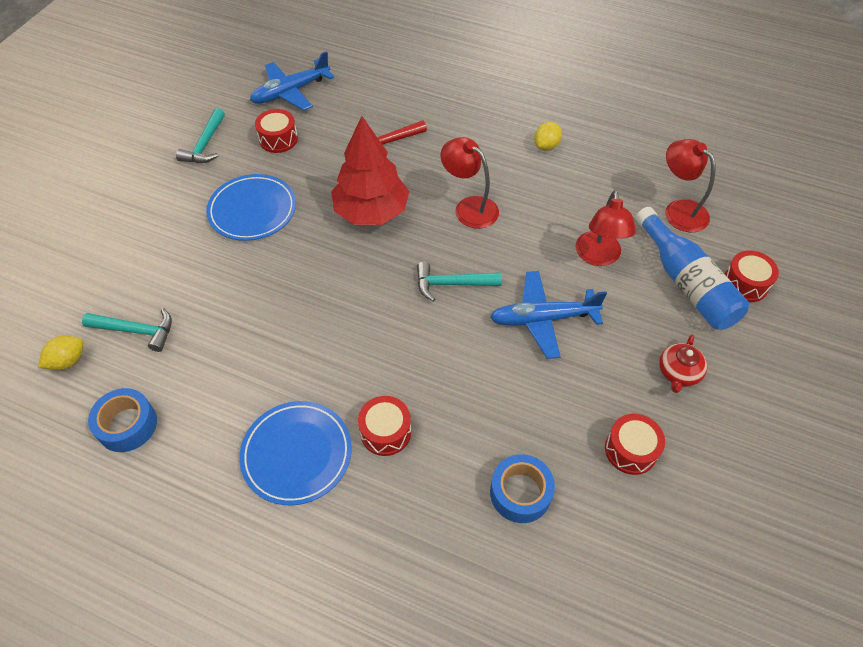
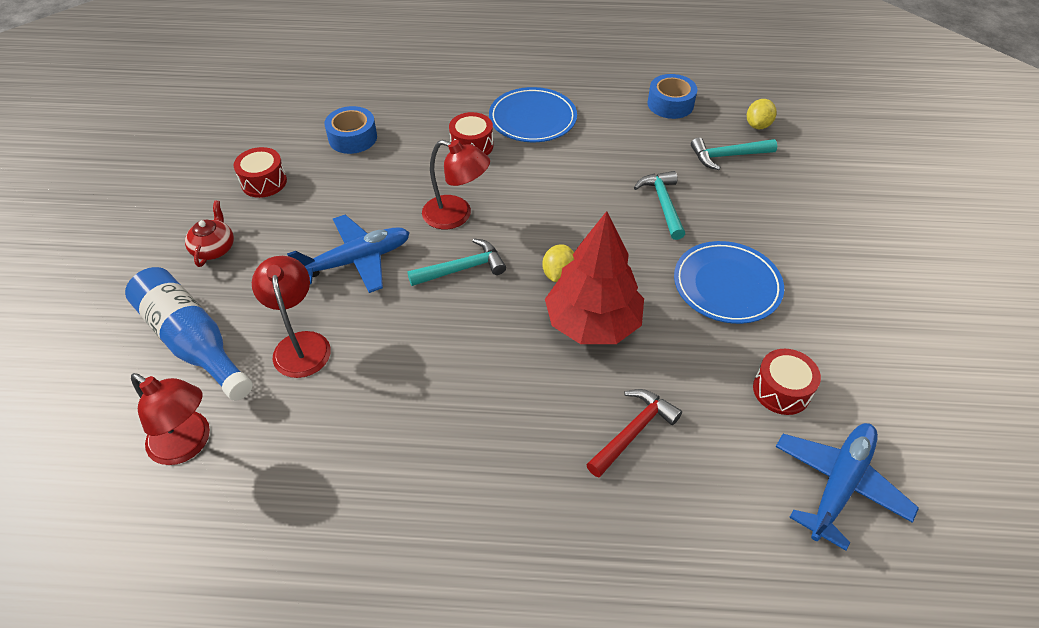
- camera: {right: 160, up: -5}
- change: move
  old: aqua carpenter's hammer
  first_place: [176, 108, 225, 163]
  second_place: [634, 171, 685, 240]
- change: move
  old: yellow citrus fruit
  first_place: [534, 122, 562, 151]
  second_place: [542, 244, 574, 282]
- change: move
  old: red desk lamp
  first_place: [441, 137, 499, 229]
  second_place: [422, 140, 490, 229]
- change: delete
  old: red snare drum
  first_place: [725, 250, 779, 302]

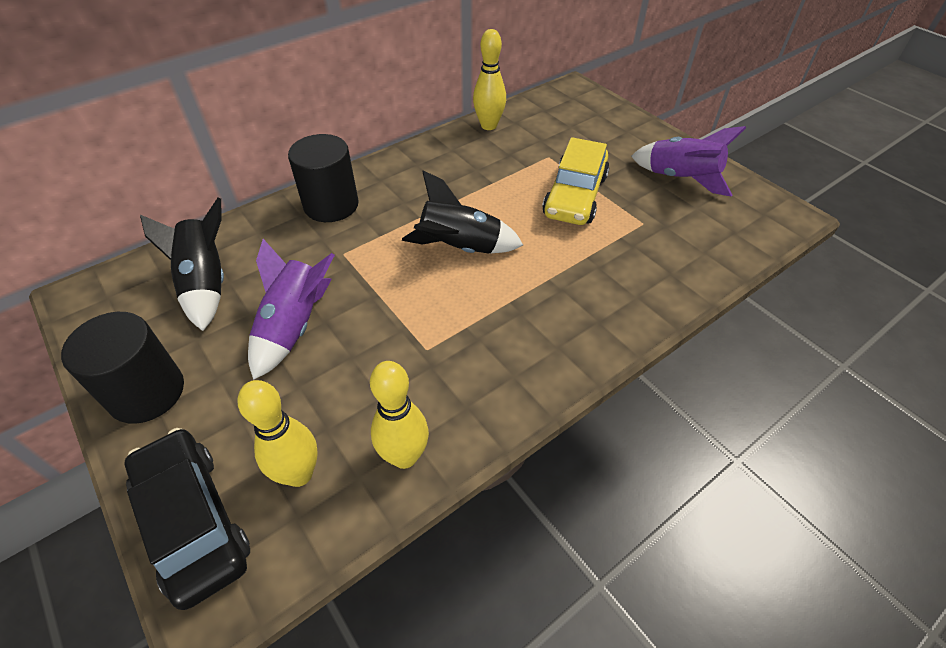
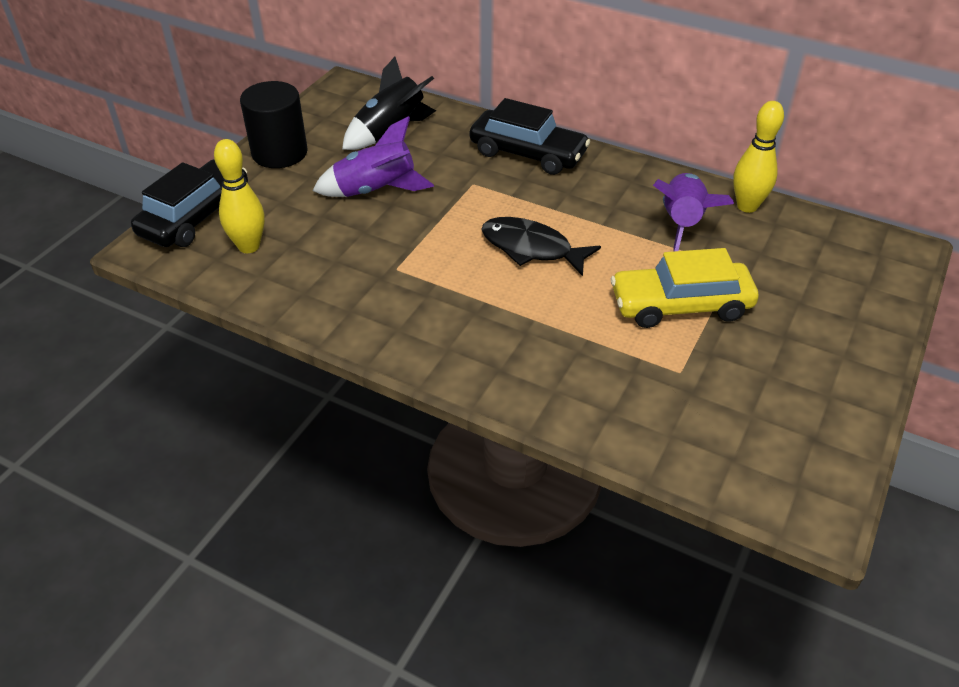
- camera: {right: 65, up: -5}
- change: move
  old: purple spaceship
  first_place: [631, 126, 746, 197]
  second_place: [653, 173, 734, 252]
- change: replace
  old: jet-black cylinder shape
  new: jet-black toy car
  first_place: [288, 134, 359, 222]
  second_place: [470, 98, 590, 175]
- change: replace
  old: jet-black spaceship
  new: jet-black toy fish
  first_place: [402, 171, 523, 254]
  second_place: [481, 217, 601, 276]
- change: delete
  old: yellow bowling pin
  first_place: [370, 361, 429, 469]

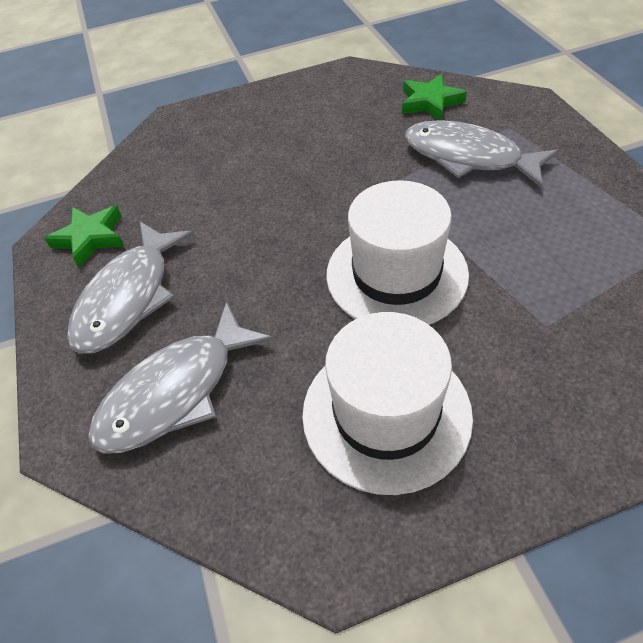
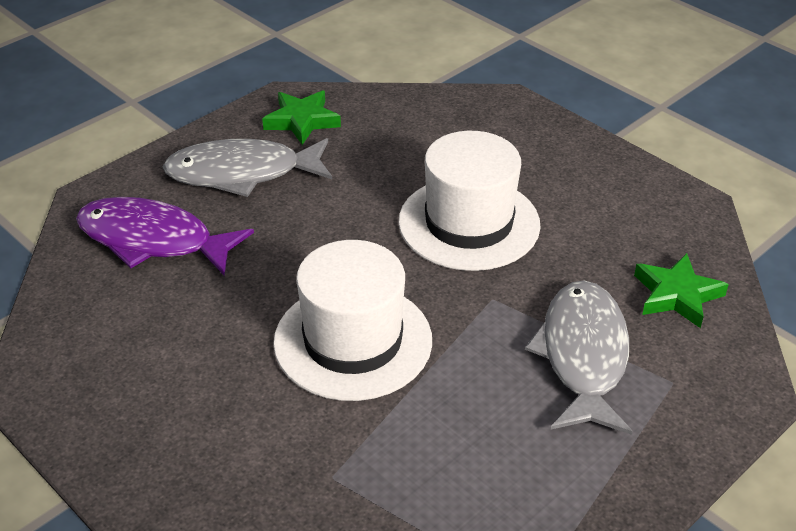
- camera: {right: 60, up: -10}
- change: recolor
  old: ash-grey toy fish
  new: purple toy fish
  first_place: [88, 302, 274, 454]
  second_place: [76, 197, 254, 276]
- change: move
  old: pure white tall hat
  first_place: [302, 312, 473, 495]
  second_place: [398, 131, 540, 271]

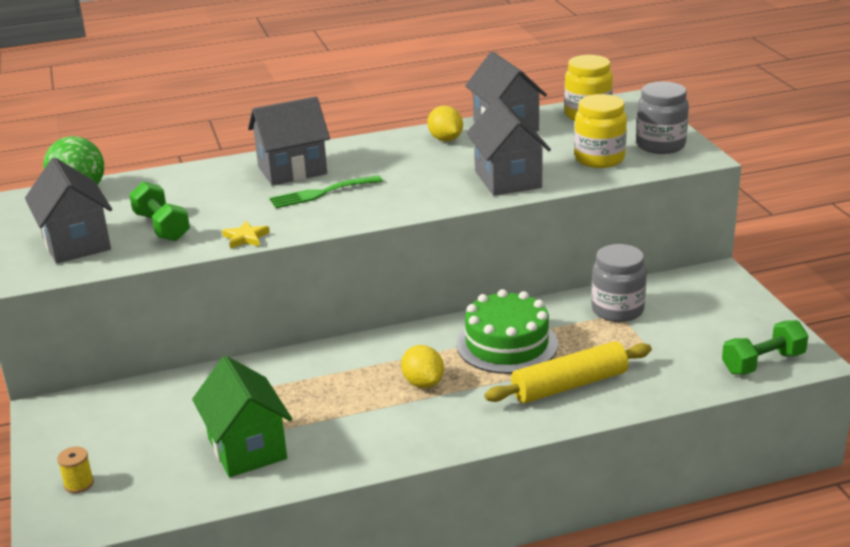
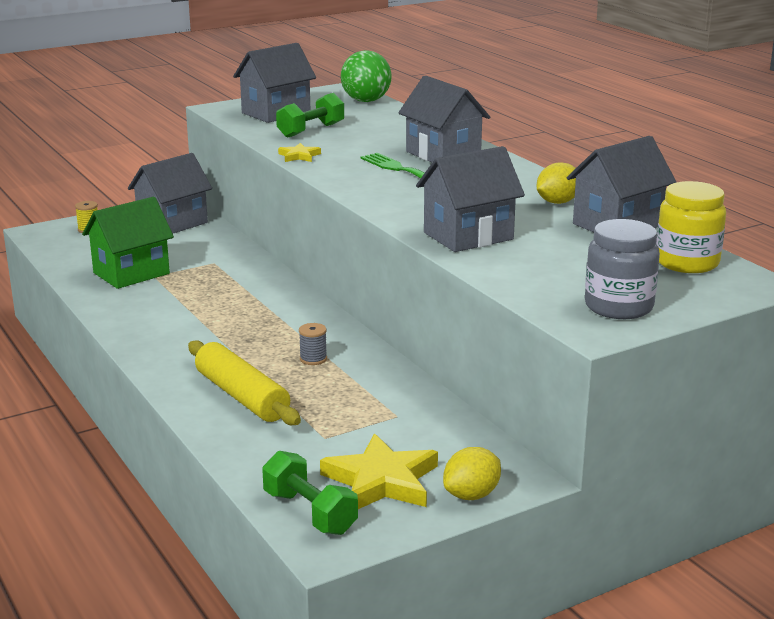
- camera: {right: 75, up: -5}
- change: delete
  old: yellow jam jar
  first_place: [574, 94, 627, 168]
- change: delete
  old: ash-grey jam jar
  first_place: [591, 244, 647, 322]
- change: replace
  old: leaf-green gateau
  new: ash-grey bobbin
  first_place: [456, 289, 558, 374]
  second_place: [299, 323, 327, 365]
- change: move
  old: yellow citrus fruit
  first_place: [401, 345, 444, 388]
  second_place: [443, 447, 501, 500]
- change: insert
  new: ash-grey house
  second_place: [128, 153, 212, 233]
- change: insert
  new: yellow five-pointed star
  second_place: [320, 434, 438, 509]

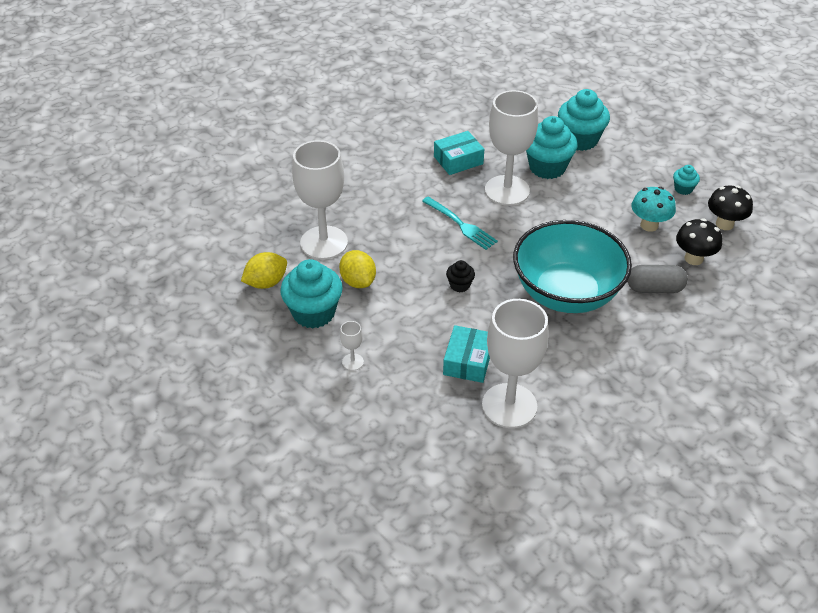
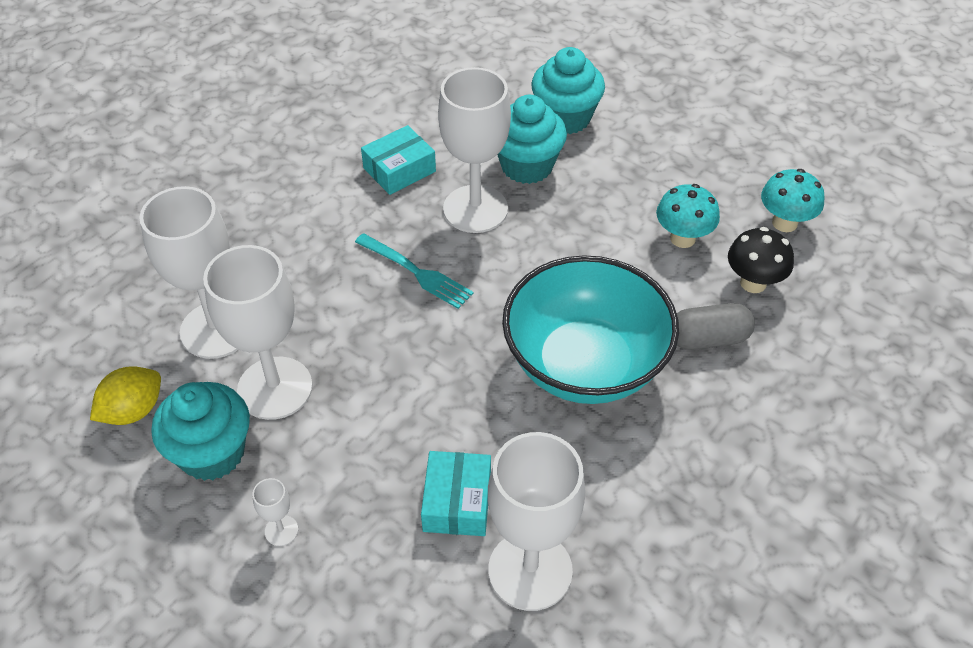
- camera: {right: -10, up: 5}
- change: delete
  old: aqua muffin
  first_place: [673, 165, 700, 195]
- change: recolor
  old: jet-black mushroom
  new: aqua mushroom
  first_place: [708, 185, 753, 230]
  second_place: [761, 169, 825, 232]
- change: replace
  old: yellow citrus fruit
  new: pure white chalice
  first_place: [339, 250, 376, 288]
  second_place: [203, 245, 313, 420]
- change: delete
  old: jet-black muffin
  first_place: [446, 260, 475, 292]

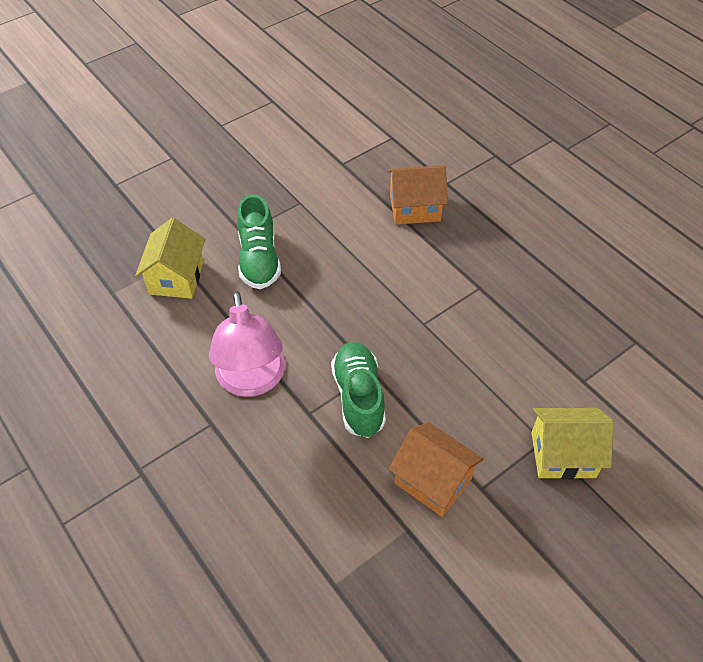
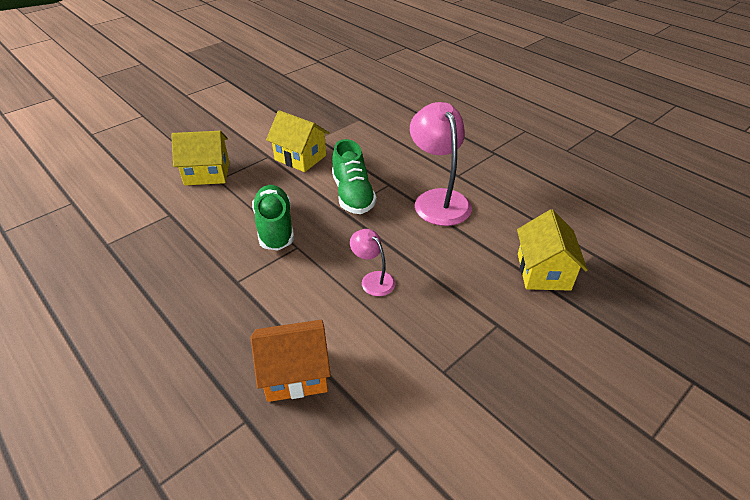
- camera: {right: 175, up: -10}
- change: move
  old: leaf-green sneaker
  first_place: [237, 194, 281, 289]
  second_place: [252, 185, 294, 251]
- change: recolor
  old: orange-coloured house
  new: yellow house
  first_place: [389, 422, 484, 517]
  second_place: [266, 110, 330, 172]
- change: insert
  new: pink desk lamp
  second_place: [350, 229, 395, 296]

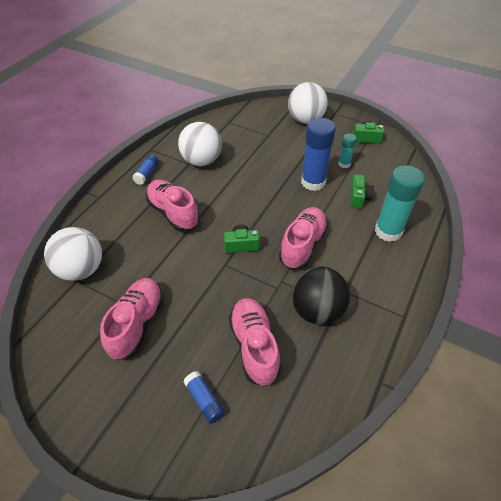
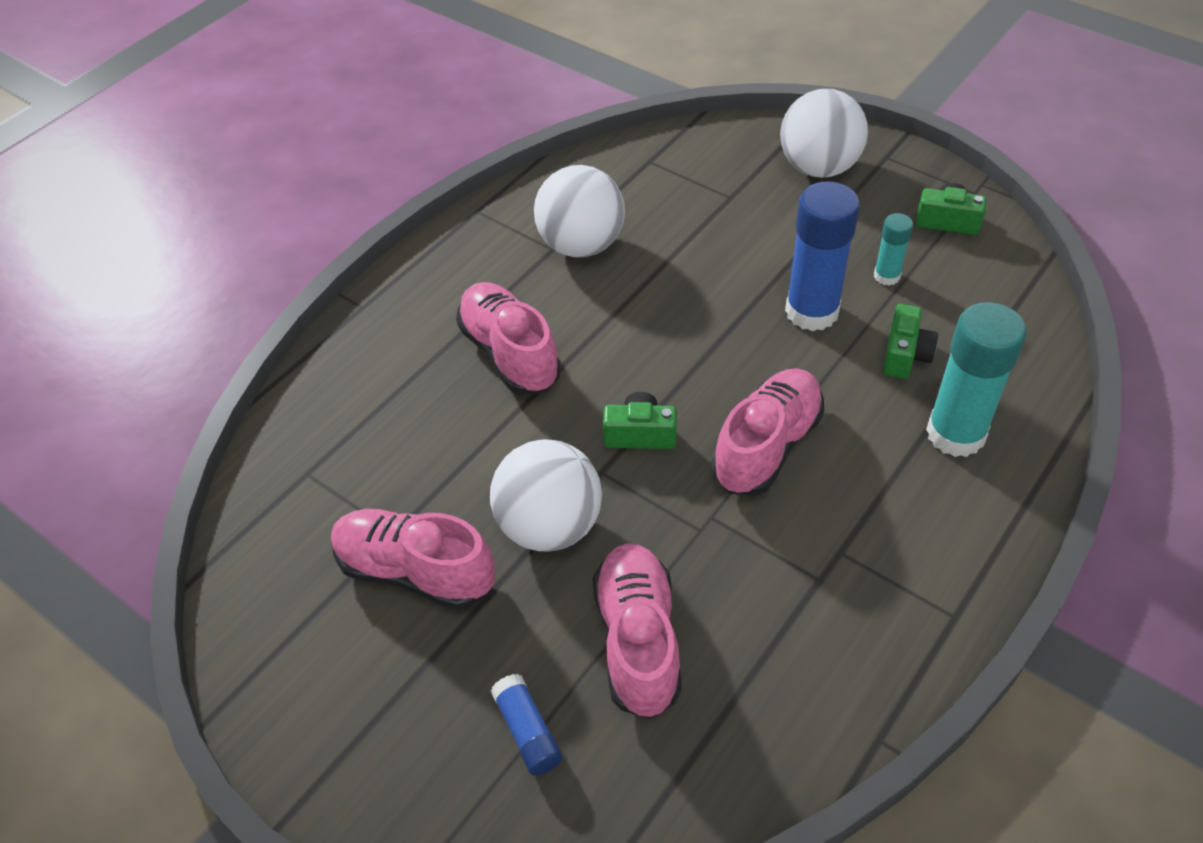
- camera: {right: 10, up: 0}
- change: delete
  old: cobalt glue stick
  first_place: [132, 154, 159, 185]
- change: move
  old: pure white play ball
  first_place: [44, 227, 102, 281]
  second_place: [490, 439, 602, 552]
- change: delete
  old: jet-black play ball
  first_place: [291, 266, 350, 325]
- change: rotate
  old: pink sneaker
  first_place: [100, 278, 163, 360]
  second_place: [331, 509, 496, 610]
  degrees: -90

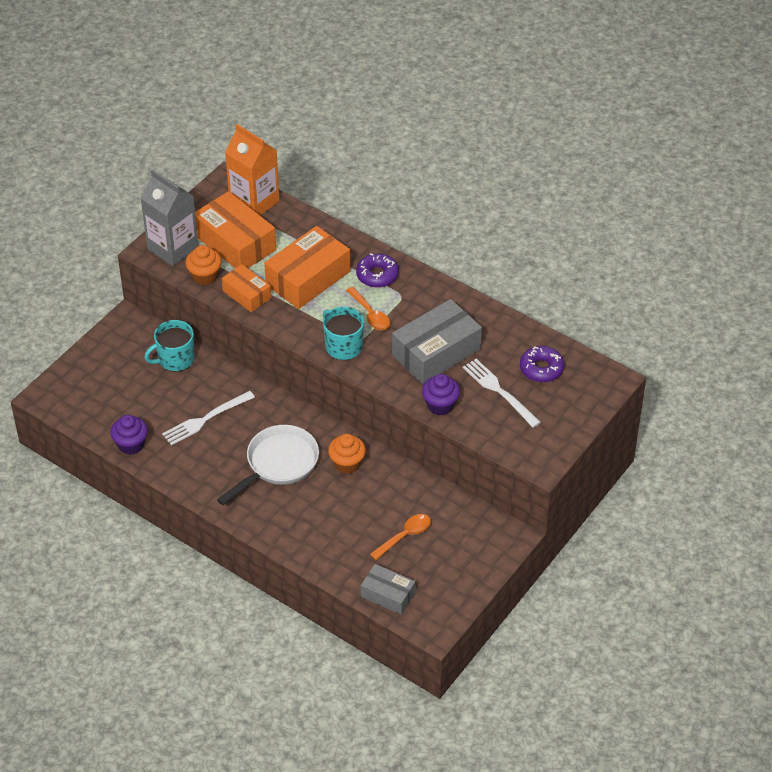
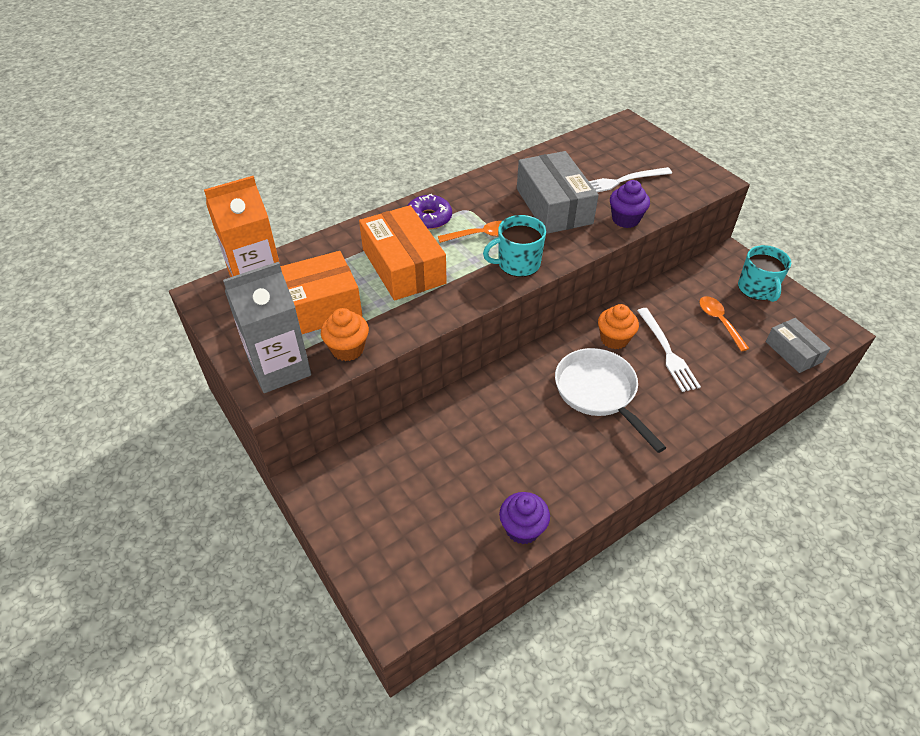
- camera: {right: -70, up: 0}
- change: delete
  old: orange-coloured box
  first_place: [222, 264, 271, 312]
- change: move
  old: aqua tea mug
  first_place: [144, 320, 194, 372]
  second_place: [738, 245, 791, 302]
- change: delete
  old: purple donut
  first_place: [520, 346, 564, 382]
- change: move
  old: pure white fork
  first_place: [162, 391, 255, 446]
  second_place: [637, 308, 701, 392]
- change: rotate
  old: ash-grey box
  first_place: [361, 564, 415, 614]
  second_place: [766, 318, 831, 373]
  degrees: -75

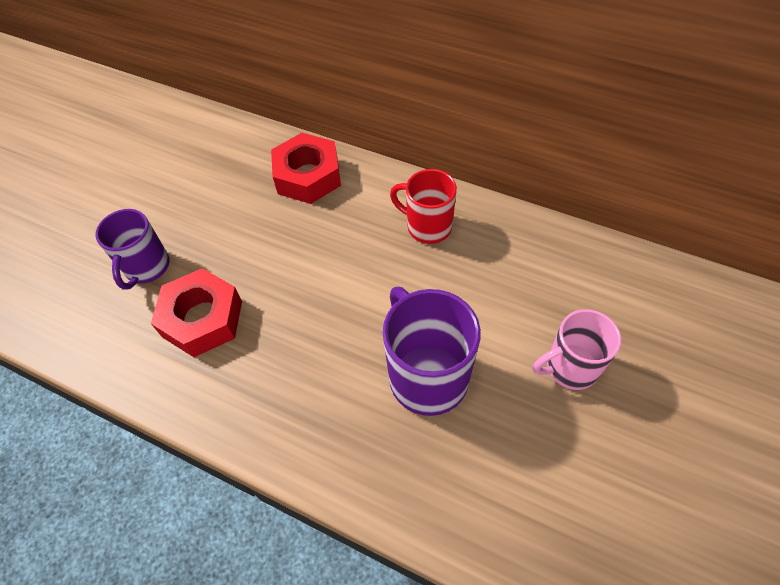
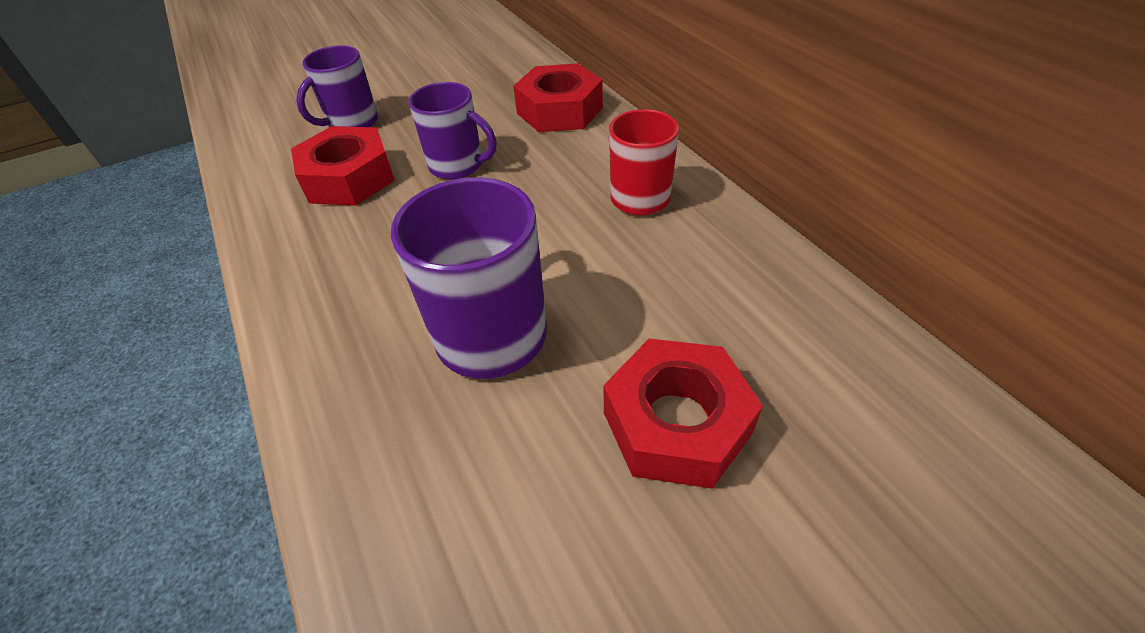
- camera: {right: 35, up: -10}
- change: replace
  old: pink tea mug
  new: red nut
  first_place: [533, 309, 621, 390]
  second_place: [603, 338, 763, 489]
- change: insert
  new: purple tea mug
  second_place: [409, 82, 497, 180]

